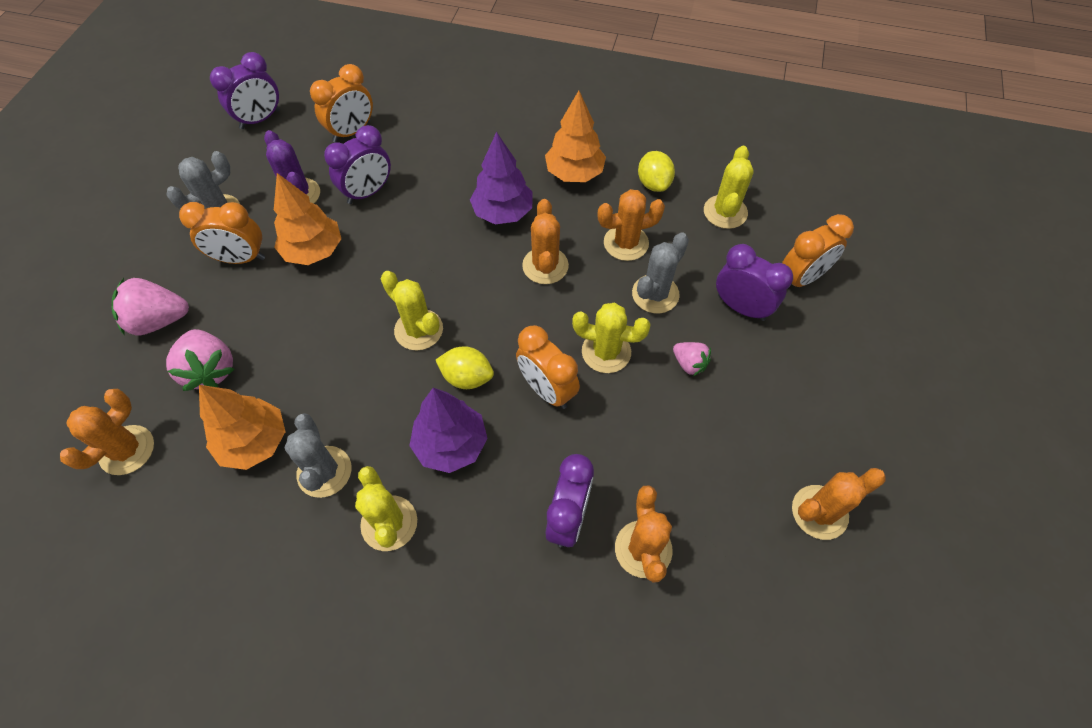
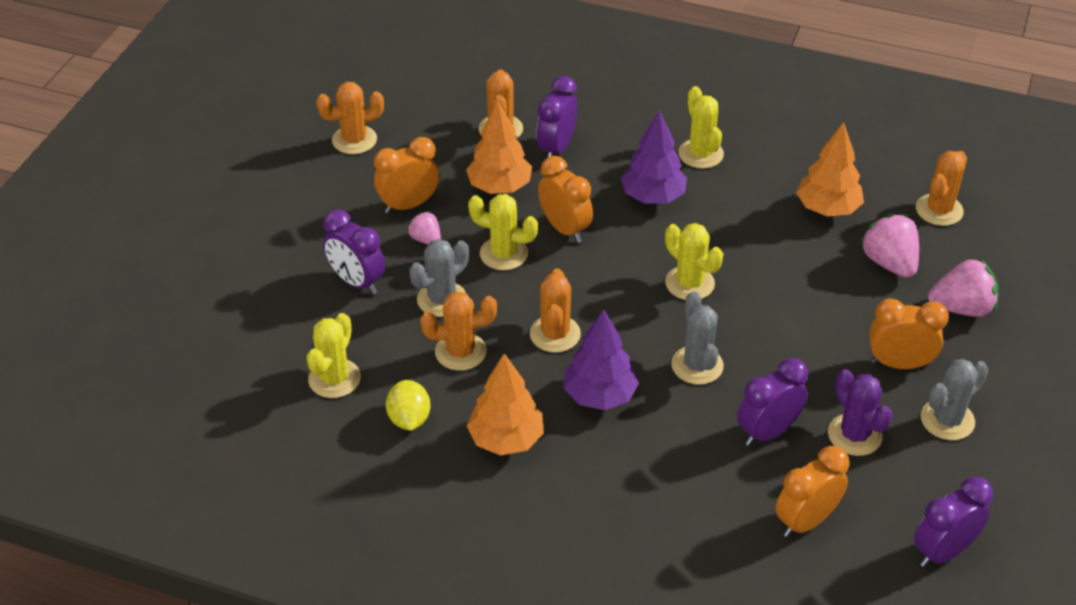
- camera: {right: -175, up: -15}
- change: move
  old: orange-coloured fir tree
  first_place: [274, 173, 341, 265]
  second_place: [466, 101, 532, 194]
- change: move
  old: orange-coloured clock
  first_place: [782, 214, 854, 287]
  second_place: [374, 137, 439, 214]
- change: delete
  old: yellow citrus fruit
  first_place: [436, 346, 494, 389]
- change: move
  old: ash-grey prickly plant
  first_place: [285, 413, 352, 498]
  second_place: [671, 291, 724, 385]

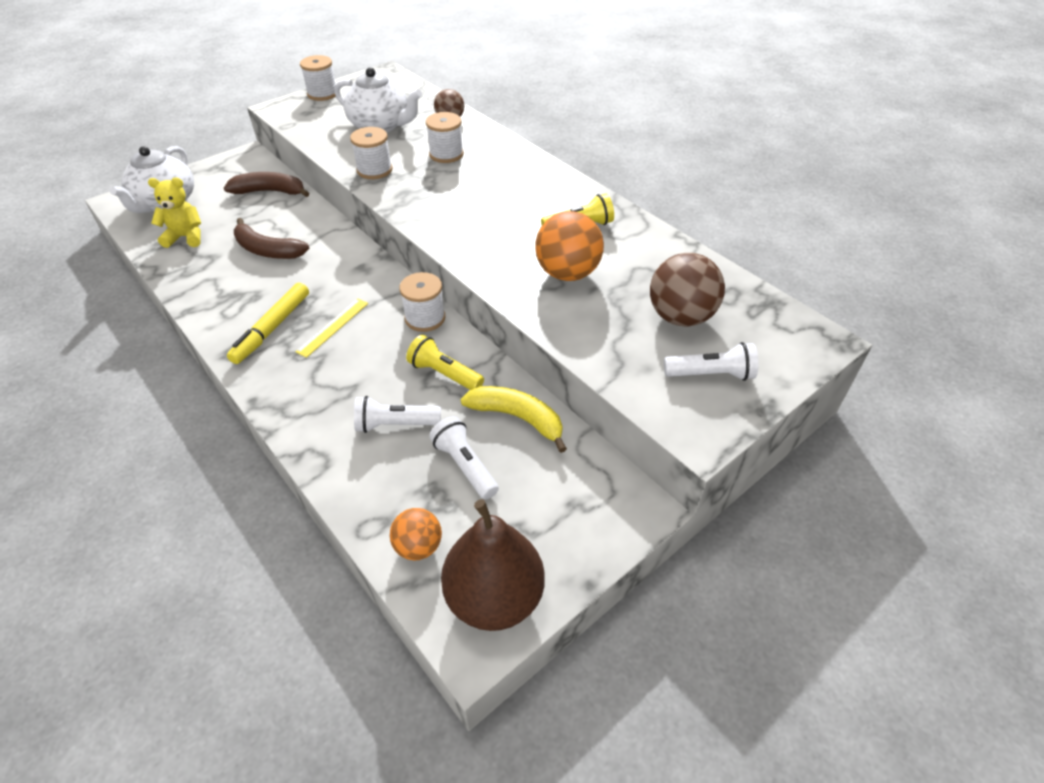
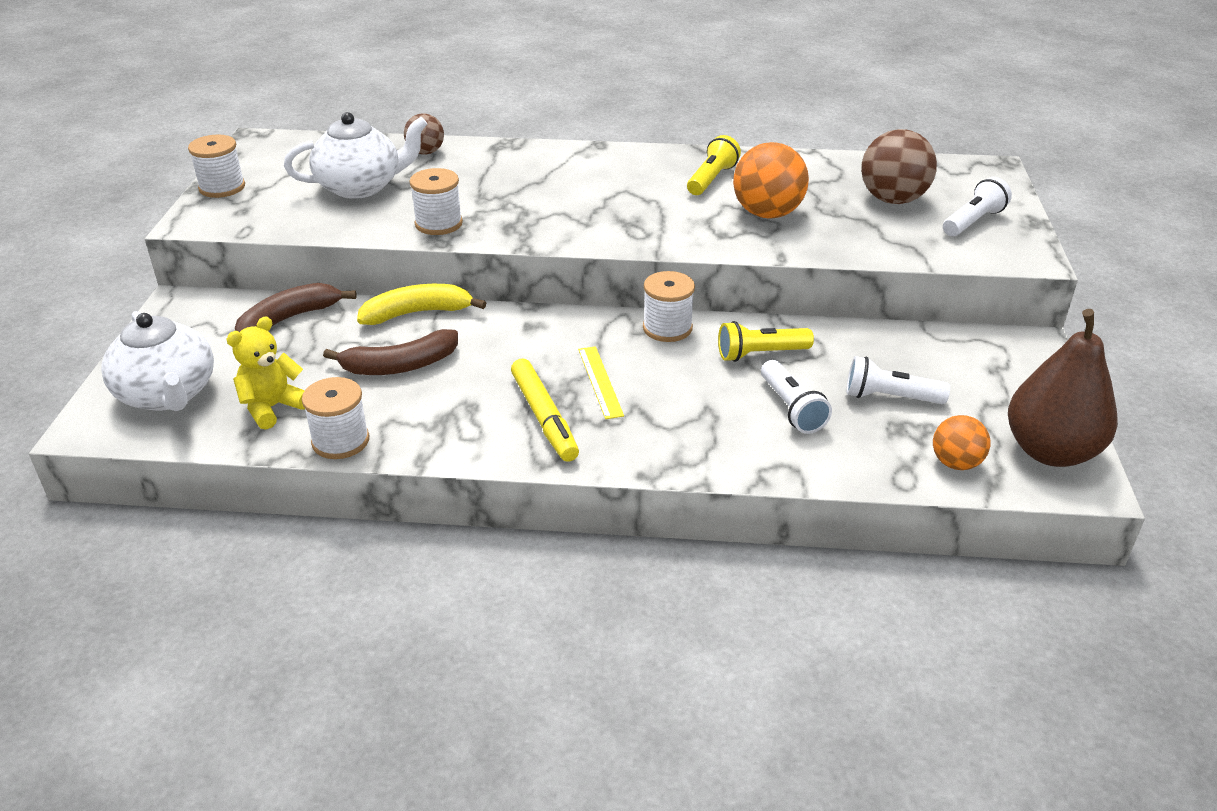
- camera: {right: -45, up: -10}
- change: move
  old: pure white bobbin
  first_place: [426, 112, 464, 163]
  second_place: [302, 377, 369, 459]
- change: move
  old: yellow banana
  first_place: [461, 386, 567, 453]
  second_place: [357, 284, 486, 325]
- change: rotate
  old: pure white pocket torch
  first_place: [354, 396, 441, 433]
  second_place: [761, 360, 832, 434]
  degrees: -60

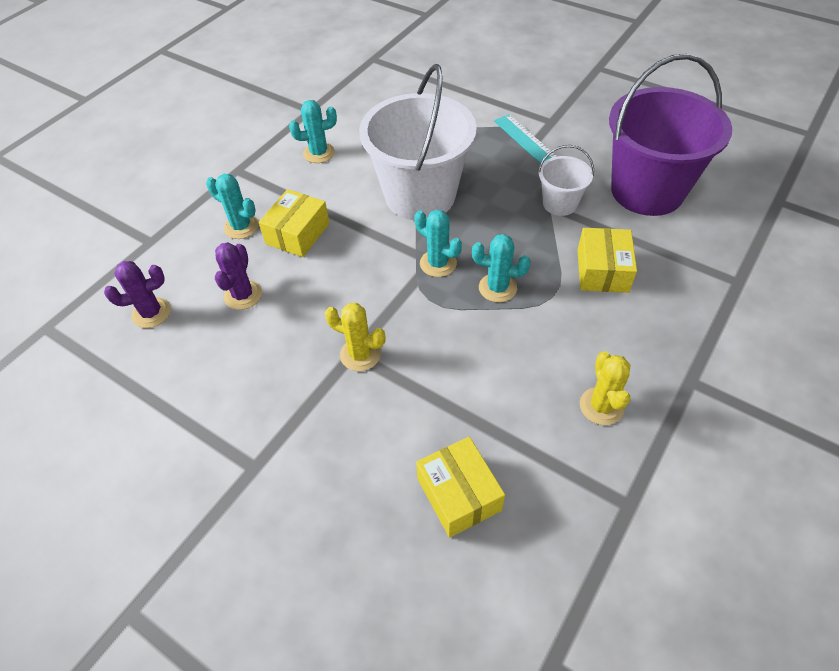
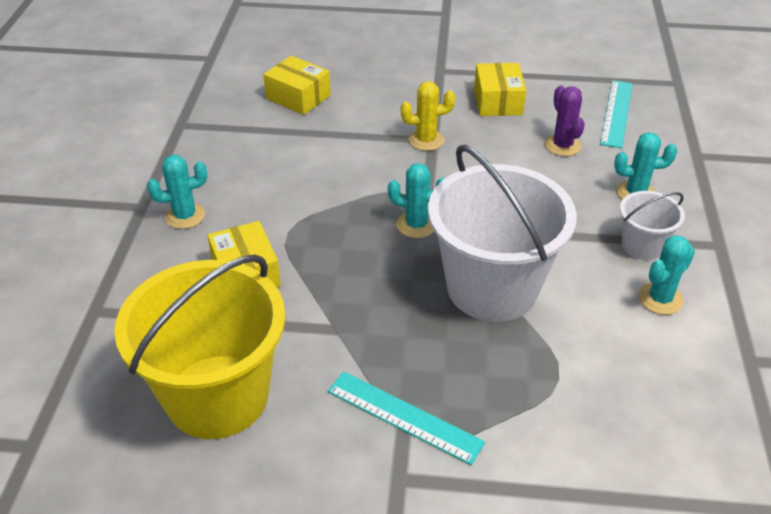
- camera: {right: 150, up: -10}
- change: recolor
  old: purple bucket
  new: yellow bucket
  first_place: [609, 54, 732, 216]
  second_place: [114, 254, 285, 439]
- change: move
  old: pure white bucket
  first_place: [538, 145, 594, 216]
  second_place: [620, 191, 685, 260]
- change: move
  old: yellow box
  first_place: [259, 189, 329, 257]
  second_place: [474, 63, 526, 116]
- change: move
  old: aqua prickly plant
  first_place: [472, 234, 531, 302]
  second_place: [147, 155, 207, 229]
- change: replace
  old: purple prickly plant
  new: aqua straightedge
  first_place: [104, 261, 171, 328]
  second_place: [600, 80, 633, 148]
- change: delete
  old: yellow prickly plant
  first_place: [580, 351, 631, 425]

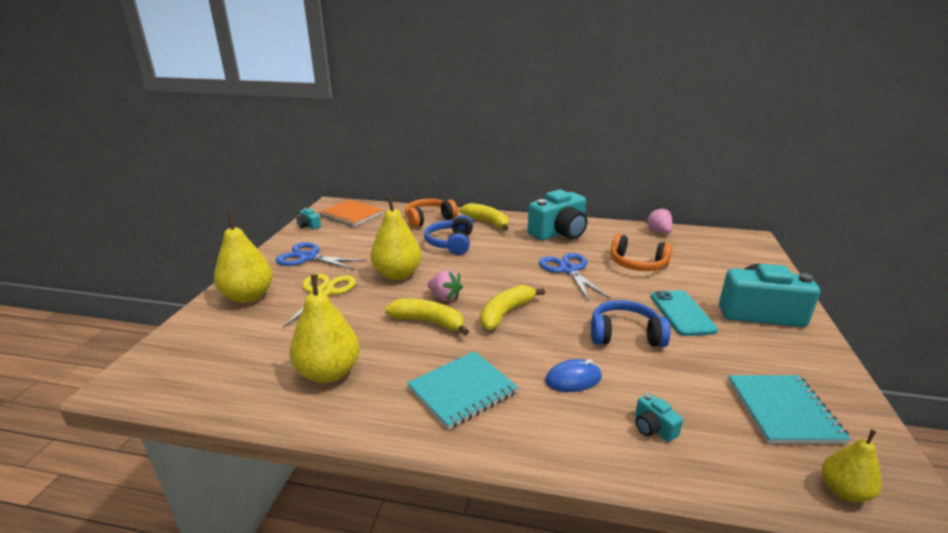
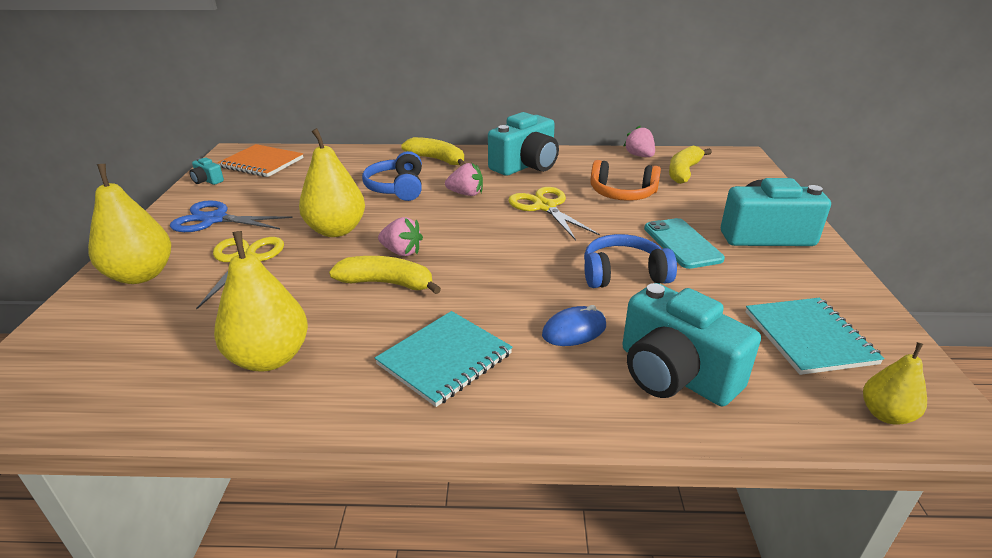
- camera: {right: -10, up: 5}
- change: delete
  old: orange-coloured headset
  first_place: [405, 199, 458, 228]
- change: recolor
  old: cobalt scissors
  new: yellow scissors
  first_place: [539, 253, 611, 301]
  second_place: [508, 187, 600, 240]
- change: move
  old: yellow banana
  first_place: [480, 285, 545, 330]
  second_place: [669, 146, 712, 184]
- change: resize
  old: aqua camera
  first_place: [635, 393, 683, 442]
  second_place: [622, 283, 761, 406]
  factor: 2.36
- change: insert
  new: pink strawberry
  second_place: [445, 163, 483, 196]

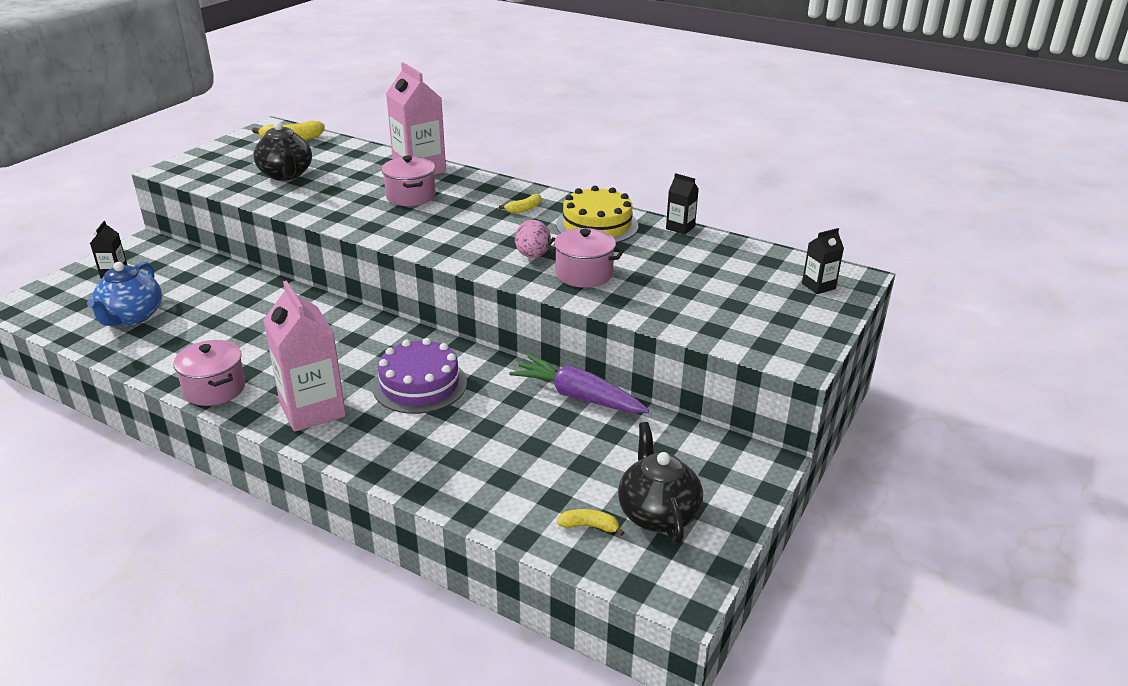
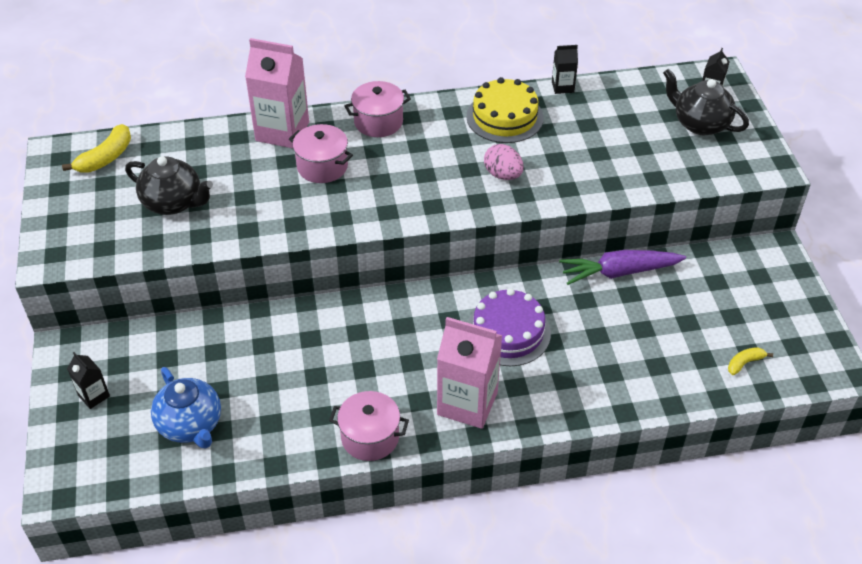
- camera: {right: -40, up: 15}
- change: delete
  old: yellow banana
  first_place: [499, 194, 541, 213]
- change: move
  old: pink stockpot
  first_place: [546, 228, 624, 288]
  second_place: [344, 81, 411, 137]
- change: move
  old: jet-black tea pot
  first_place: [618, 422, 703, 544]
  second_place: [663, 69, 749, 135]

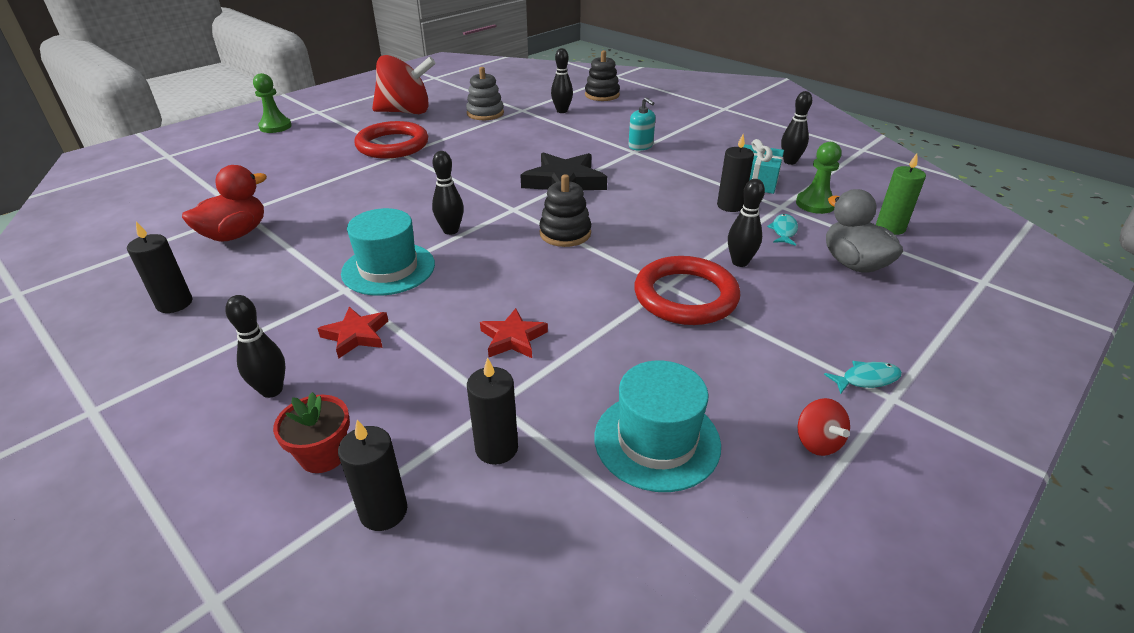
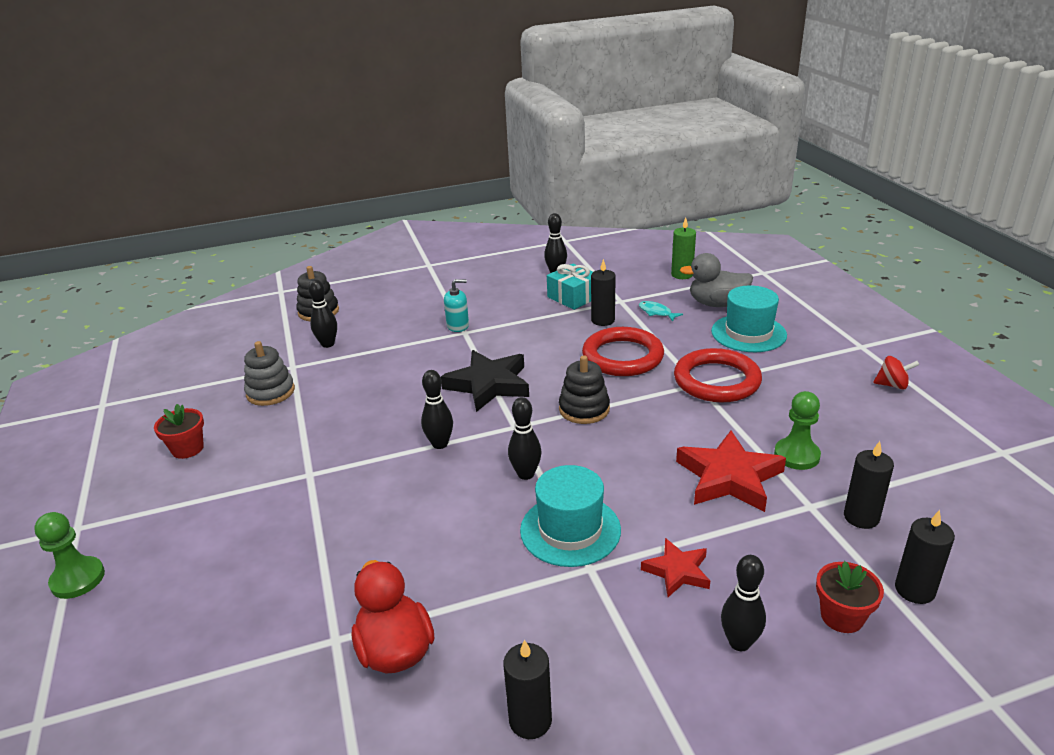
- camera: {right: -60, up: -5}
- change: replace
  old: red toy top
  new: red flower pot
  first_place: [372, 55, 436, 114]
  second_place: [154, 404, 204, 459]
- change: move
  old: red ring
  first_place: [354, 121, 428, 159]
  second_place: [582, 327, 664, 376]
- change: move
  old: leaf-green chess pawn
  first_place: [796, 142, 841, 214]
  second_place: [774, 391, 821, 470]
- change: move
  old: jet-black bowling pin
  first_place: [728, 179, 765, 267]
  second_place: [421, 370, 453, 449]
- change: resize
  old: red five-pointed star
  first_place: [480, 308, 548, 358]
  second_place: [676, 430, 786, 512]
  factor: 1.75
- change: move
  old: aqua tall hat
  first_place: [594, 361, 721, 492]
  second_place: [711, 285, 787, 352]
- change: delete
  old: aqua toy fish
  first_place: [824, 361, 902, 394]

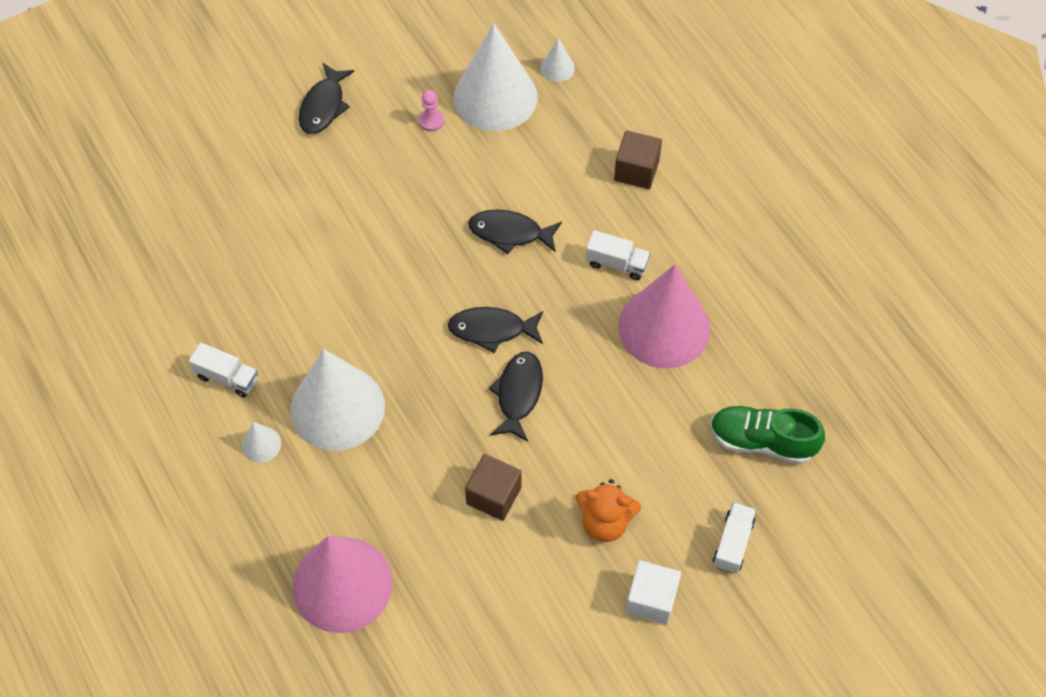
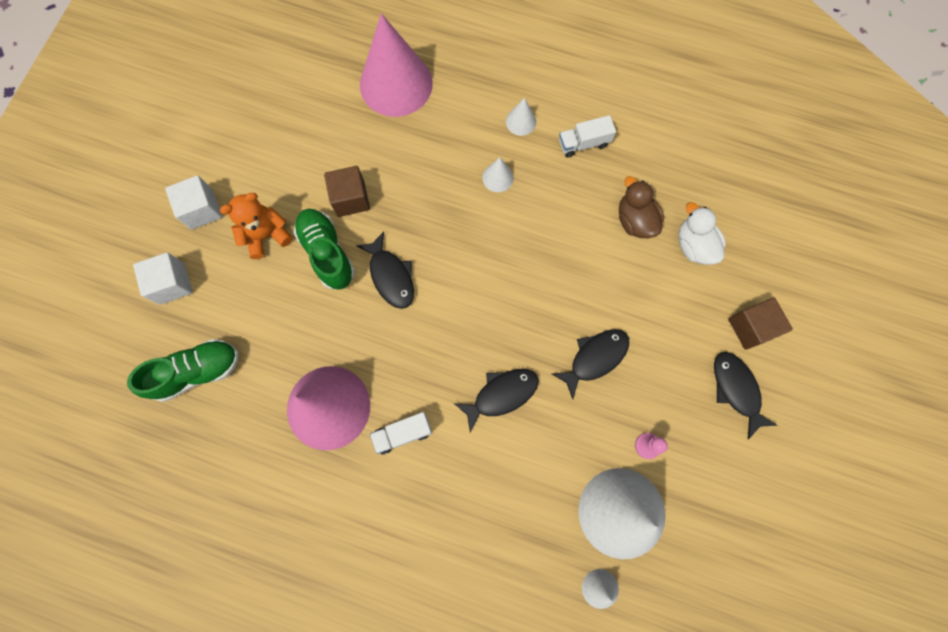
- camera: {right: 140, up: 15}
- change: move
  old: russet block
  first_place: [614, 130, 662, 189]
  second_place: [729, 298, 793, 350]
- change: move
  old: jet-black toy fish
  first_place: [448, 307, 543, 353]
  second_place: [552, 329, 629, 399]
- change: resize
  old: pure white solid cone
  first_place: [291, 349, 385, 451]
  second_place: [482, 157, 514, 192]
  factor: 0.41
- change: replace
  old: pure white truck
  new: pure white block
  first_place: [713, 502, 756, 574]
  second_place: [133, 253, 193, 305]
- change: insert
  new: russet duck
  second_place: [619, 176, 664, 238]
- change: insert
  new: pure white duck
  second_place: [678, 202, 726, 265]
- change: insert
  new: leaf-green sneaker
  second_place: [293, 209, 355, 290]

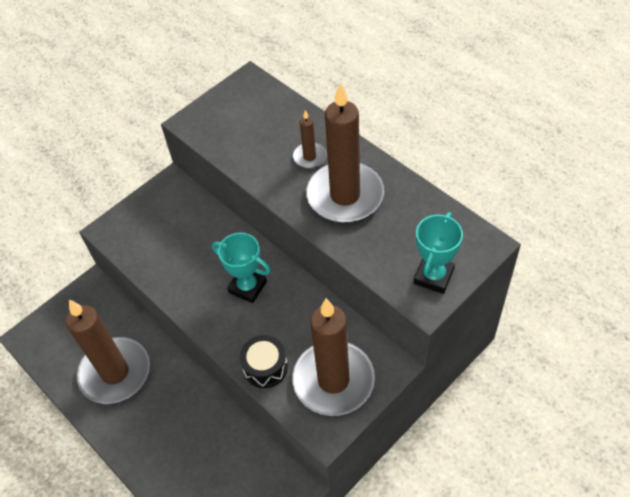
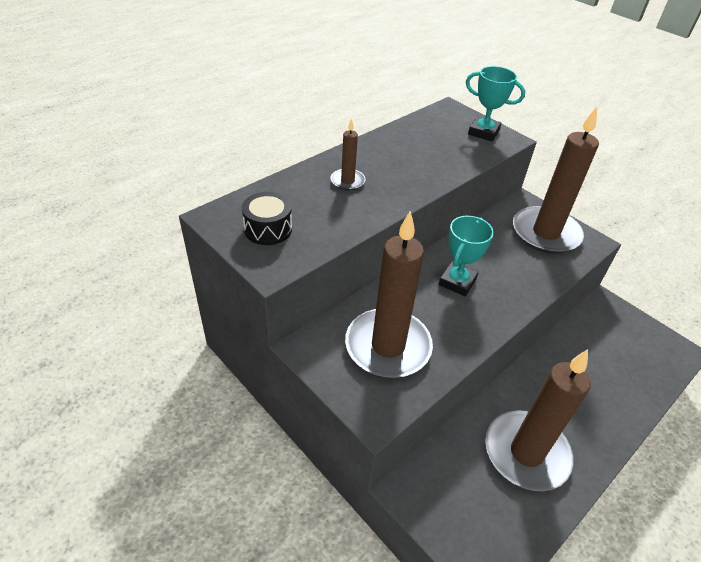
- camera: {right: -95, up: -10}
- change: move
  old: russet pillar candle
  first_place: [306, 83, 384, 223]
  second_place: [345, 211, 433, 378]
- change: move
  old: jet-black snare drum
  first_place: [240, 335, 288, 388]
  second_place: [242, 192, 292, 245]

